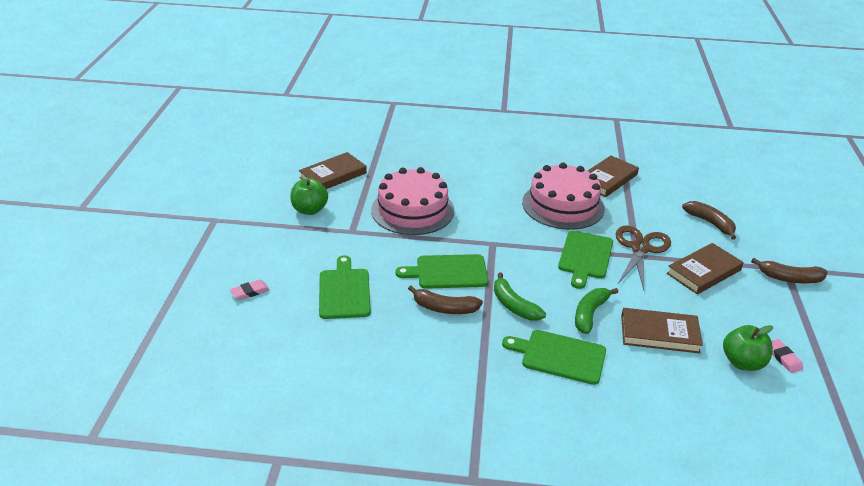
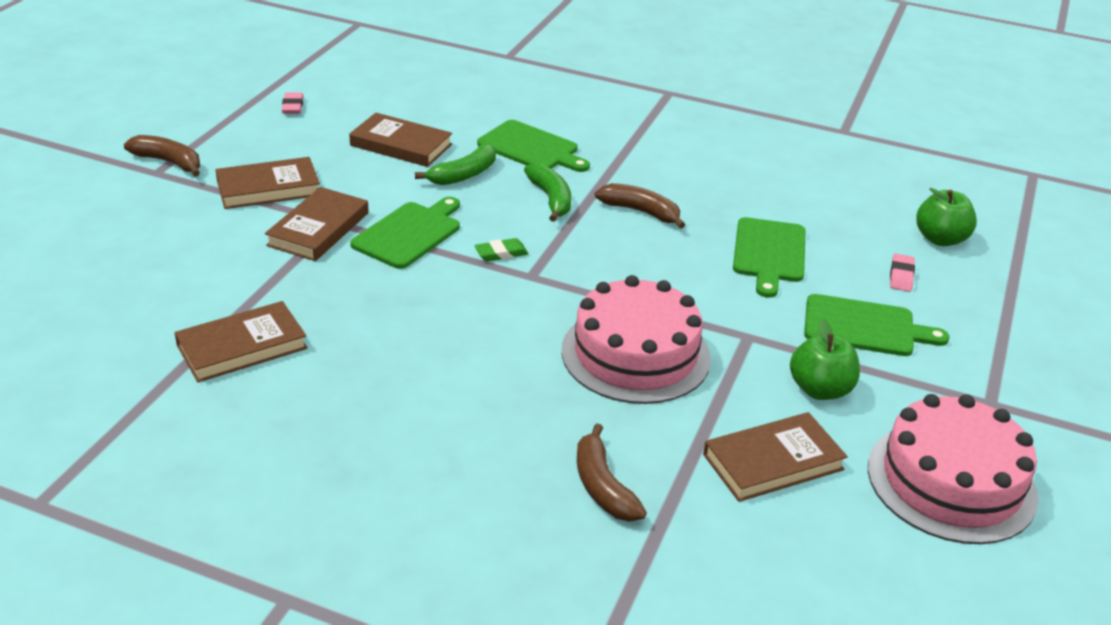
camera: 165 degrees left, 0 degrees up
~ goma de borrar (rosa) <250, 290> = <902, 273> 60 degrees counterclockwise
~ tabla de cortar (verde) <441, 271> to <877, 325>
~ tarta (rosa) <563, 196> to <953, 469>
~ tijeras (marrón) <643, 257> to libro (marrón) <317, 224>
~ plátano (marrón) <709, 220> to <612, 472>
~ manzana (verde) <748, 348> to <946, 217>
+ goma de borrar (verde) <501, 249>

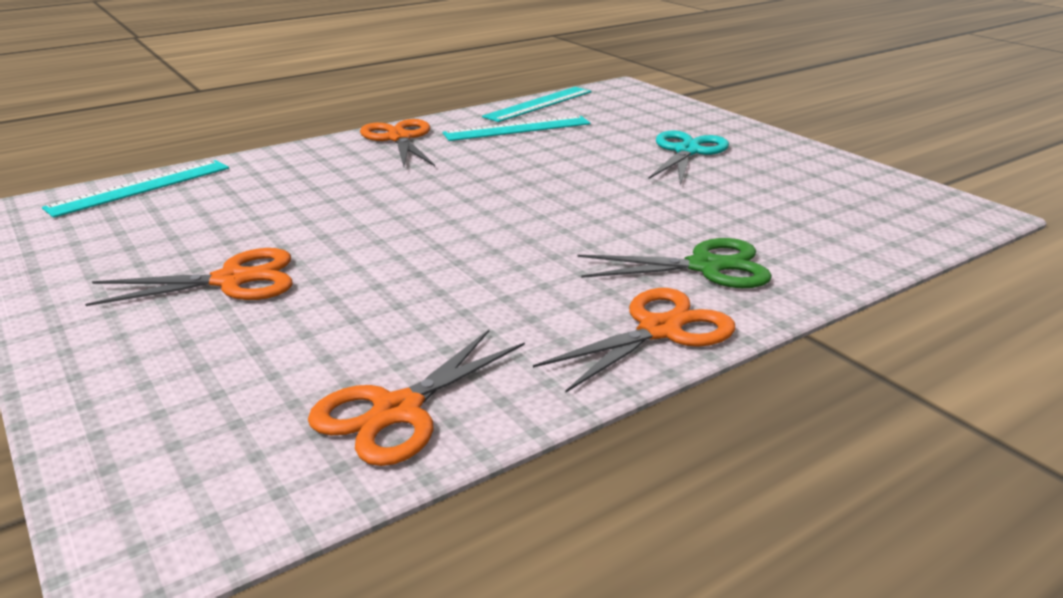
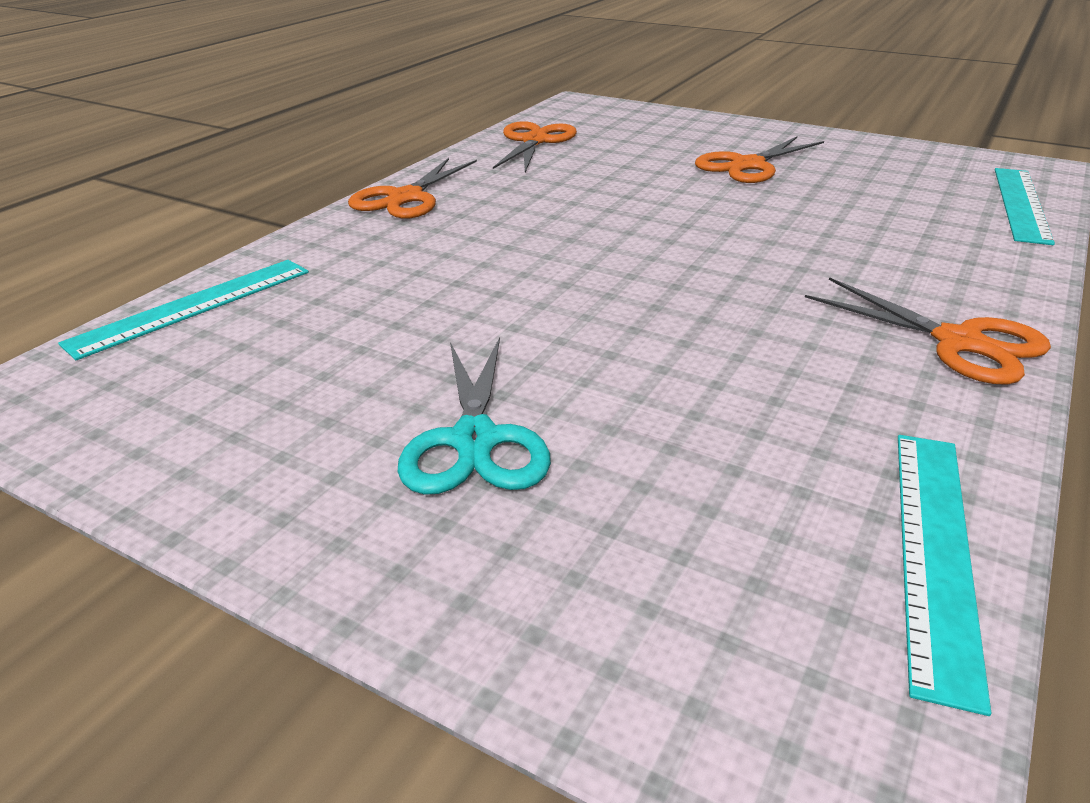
camera: 155 degrees right, 5 degrees up
~ regla (turquesa) <516, 128> to <183, 310>
- tijeras (verde) <674, 263>

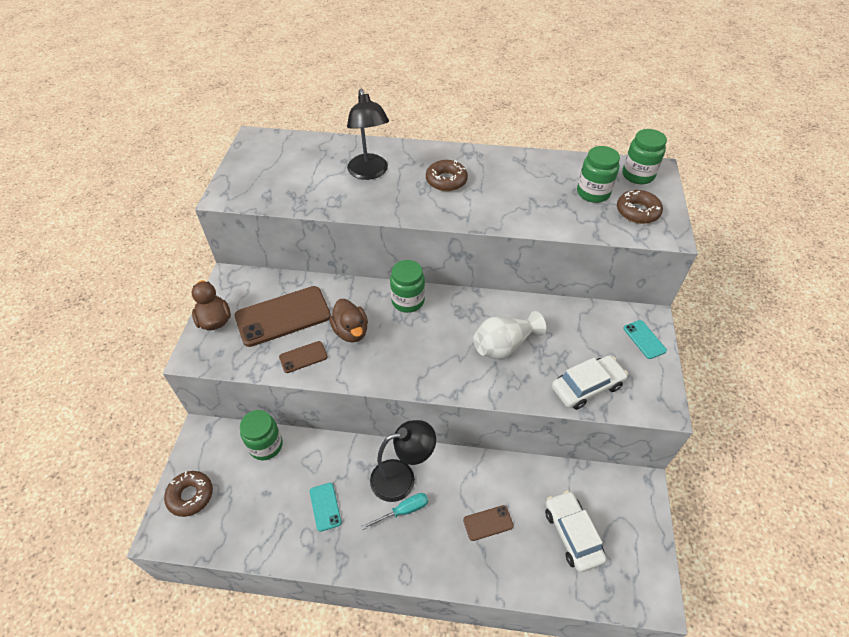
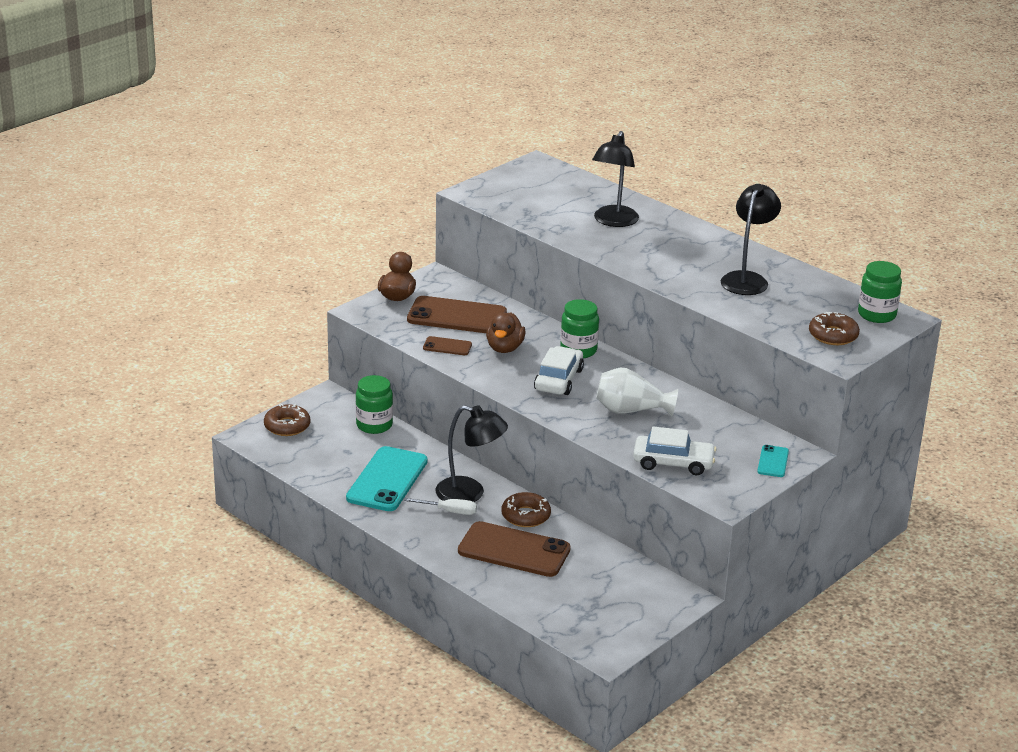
camera: 35 degrees right, 20 degrees down
~ móvil (turquesa) <326, 507> = <387, 478> x2.09
~ destornillador (turquesa) <394, 511> to destornillador (blanco) <440, 506>
~ rosquilla (marrón) <447, 175> to <526, 509>
~ móvil (marrón) <488, 523> = <514, 549> x2.09
~ coche (blanco) <576, 531> to <559, 370>
- tarro (verde) <598, 174>
+ lámpara (negro) <751, 239>

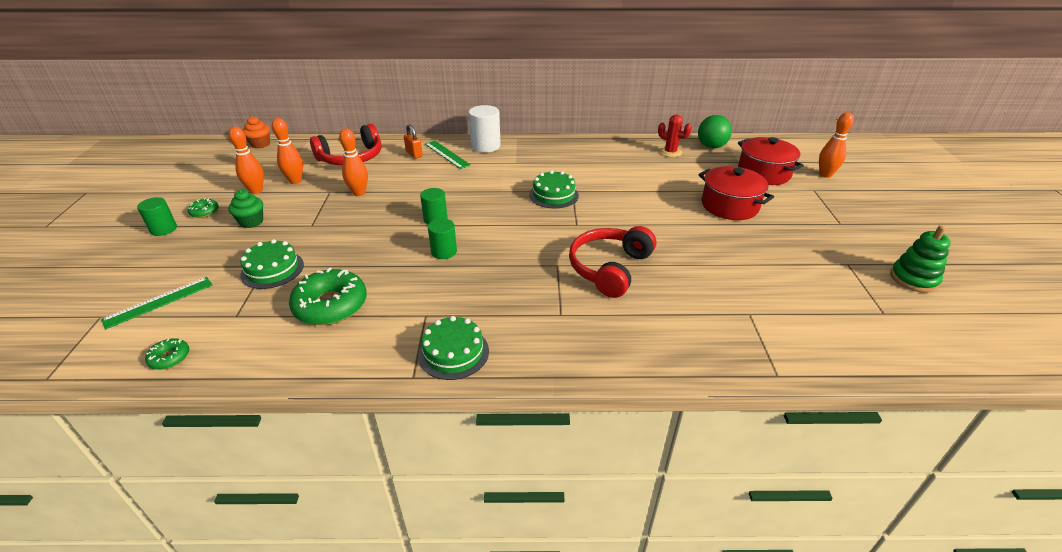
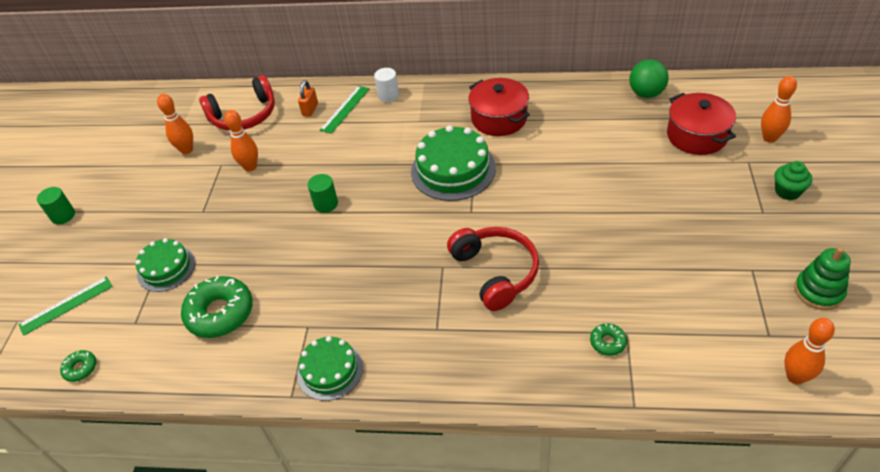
camera: 10 degrees right, 10 degrees up
~ rosquilla (verde) <203, 208> to <608, 339>
~ magdalena (verde) <245, 209> to <793, 180>
~ bolo (naranja) <246, 160> to <809, 351>
- magdalena (naranja) <256, 132>
~ candado (naranja) <413, 141> = <308, 98> 45 degrees clockwise
~ regla (verde) <448, 155> = <345, 110> 60 degrees clockwise
- cilindro (verde) <442, 238>
~ cilindro (blanco) <484, 129> = <386, 85> x0.65
~ tarta (verde) <554, 189> = <453, 163> x1.59
~ auriculares (rojo) <612, 262> = <493, 269> 120 degrees clockwise
- cactus (rojo) <675, 135>
~ olla (rojo) <736, 193> to <499, 107>

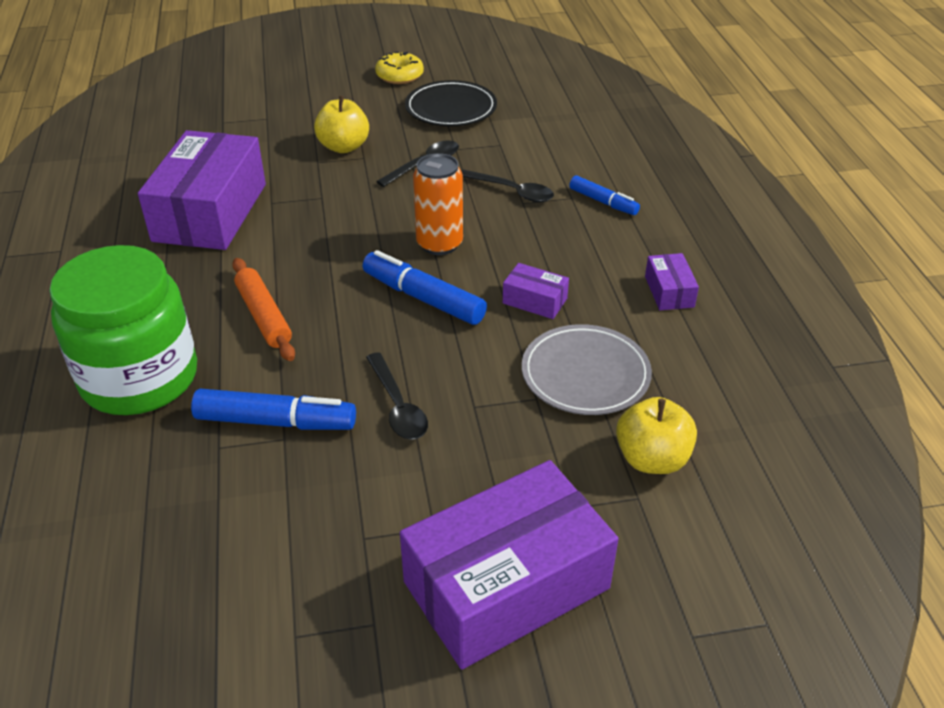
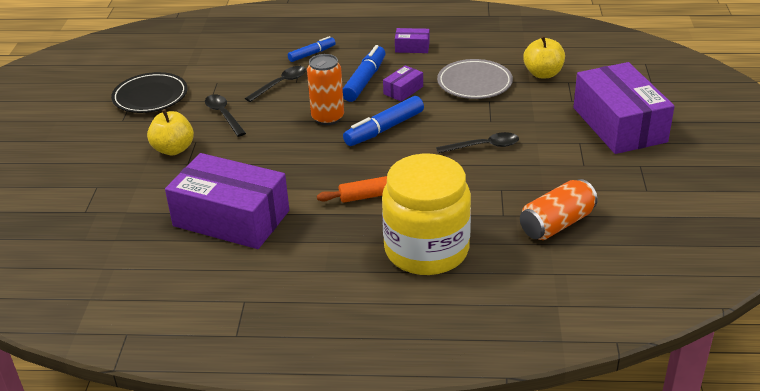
camera: 75 degrees left, 5 degrees down
~ tarro (verde) <123, 330> to tarro (amarillo) <426, 214>
~ rotulador (azul) <273, 409> to <364, 73>
- rosquilla (amarillo) <399, 68>
+ lata (naranja) <559, 209>

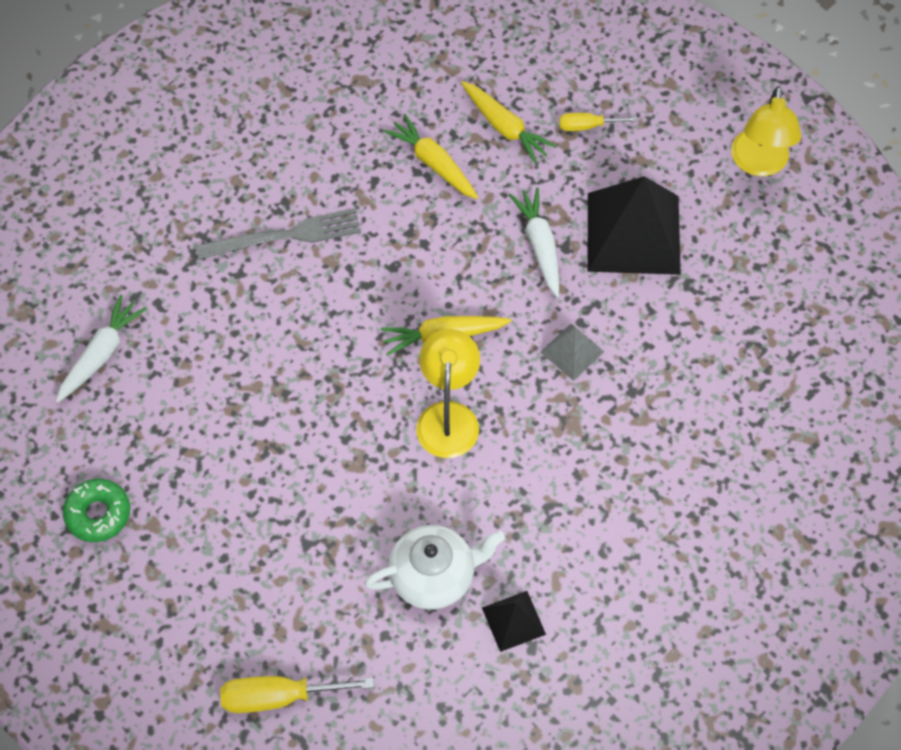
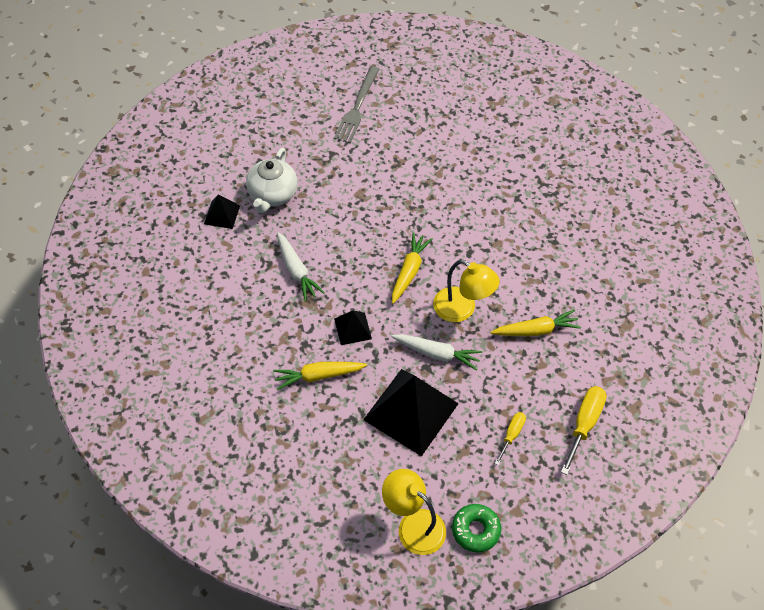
camera: 120 degrees right, 5 degrees down
~ zanahoria (blanco) <101, 349> to <301, 267>
~ rosquilla (verde) <96, 510> to <476, 528>
~ tenedor (gris) <278, 234> to <357, 104>
~ destornillador (amarillo) <297, 694> to <584, 430>
~ lámpara (amarillo) <448, 393> to <466, 290>
~ zanahoria (amarillo) <508, 122> to <320, 376>
~ pirámide (gris) <572, 352> to pirámide (negro) <353, 328>

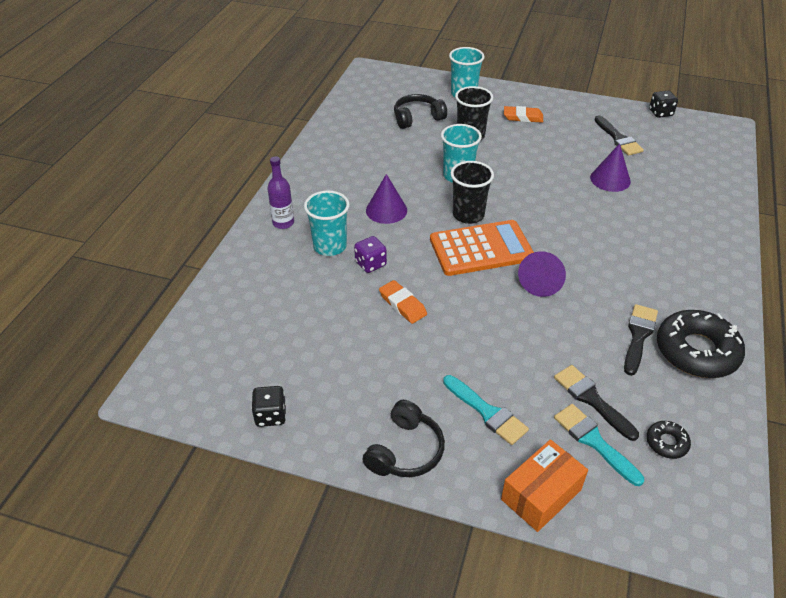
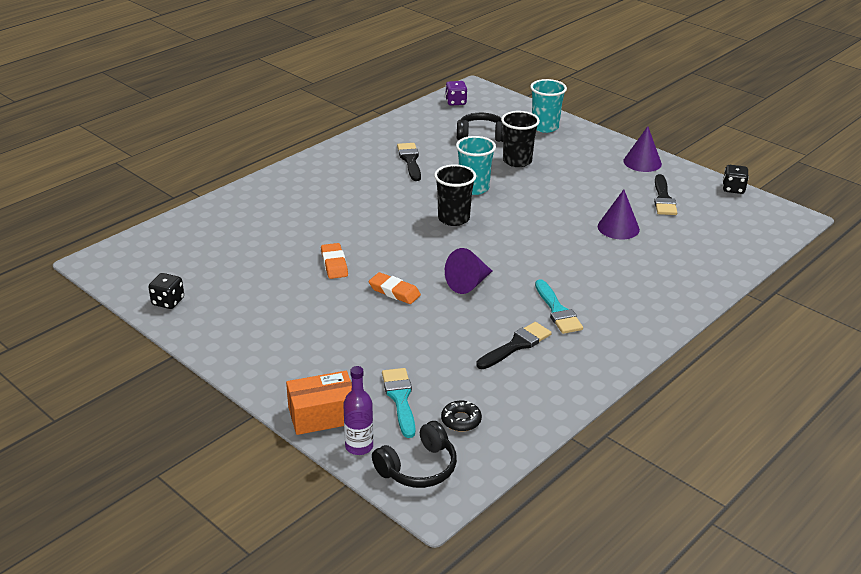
camera: 25 degrees right, 10 degrees down
~ botella (morado) <280, 192> to <358, 410>
- vaso (turquesa) <327, 223>
~ dado (morado) <370, 254> to <456, 93>
~ auriculares (negro) <404, 438> to <414, 454>
~ cono (morado) <386, 199> to <642, 149>
- calculadora (naranja) <482, 248>
~ pincel (turquesa) <486, 410> to <559, 306>
~ goma de borrar (naranja) <523, 114> to <395, 288>
~ pincel (negro) <596, 403> to <409, 162>
- rosquilla (negro) <701, 344>

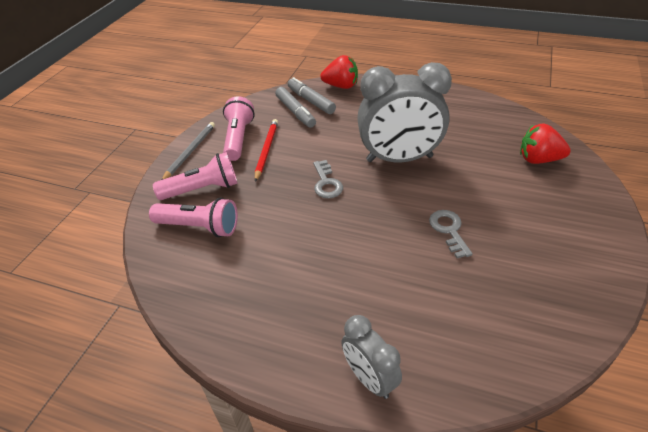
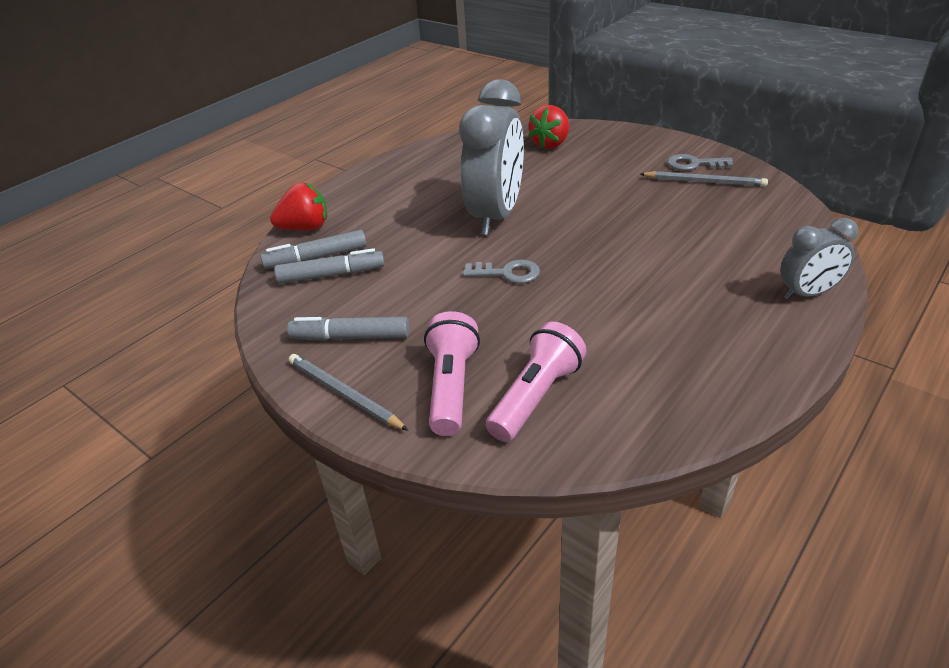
camera: 70 degrees left, 5 degrees down
~ lámpara de mano (rosa) <239, 128> to rotulador (gris) <348, 329>
- lápiz (rojo) <266, 150>
~ fresa (rojo) <339, 72> = <298, 206> 45 degrees clockwise
~ llave (gris) <451, 234> to <700, 162>
+ lápiz (gris) <704, 179>

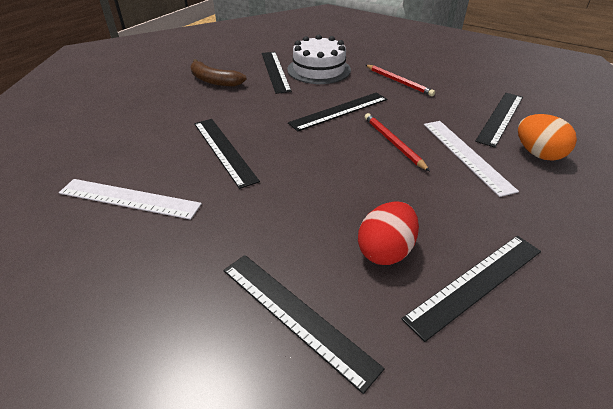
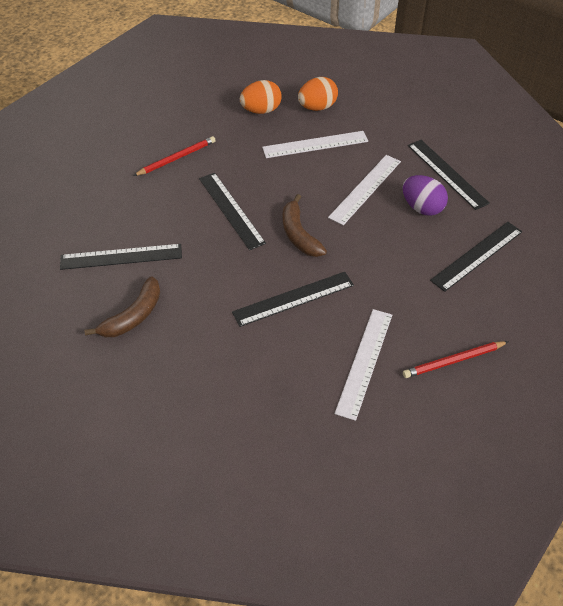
camera: 85 degrees left, 10 degrees up
- tarta (blanco) <319, 59>
~ huevo (rojo) <388, 233> to huevo (morado) <425, 195>
~ lápiz (rojo) <397, 142> to <456, 359>
~ regla (negro) <499, 120> to huevo (naranja) <261, 97>
+ plátano (marrón) <305, 225>
+ regla (blanco) <364, 190>

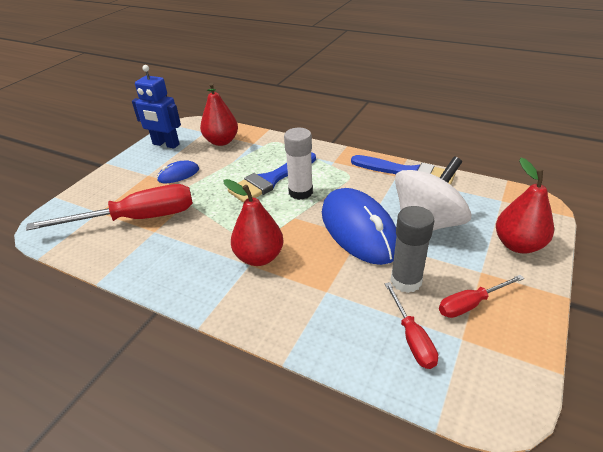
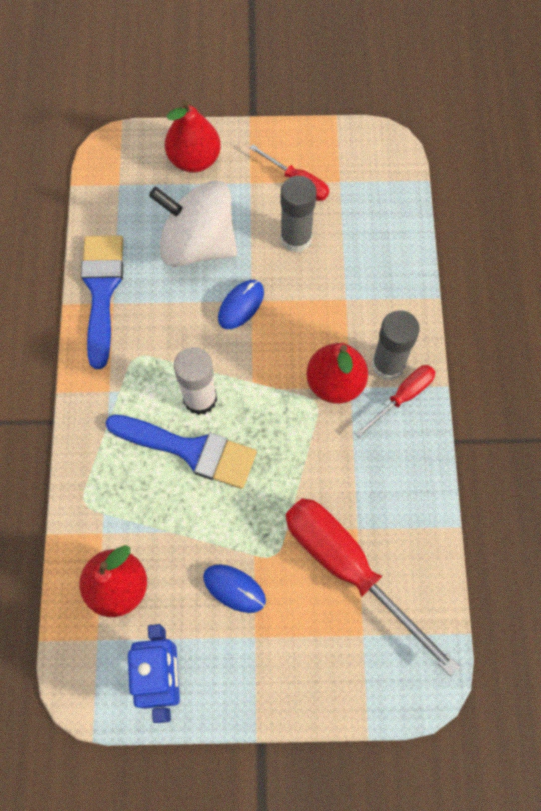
camera: 120 degrees left, 30 degrees up
~ ratón (azul) <359, 226> = <241, 304> x0.46
~ destornillador (rojo) <411, 325> to <395, 401>
+ barra de pegamento (gris) <396, 345>

